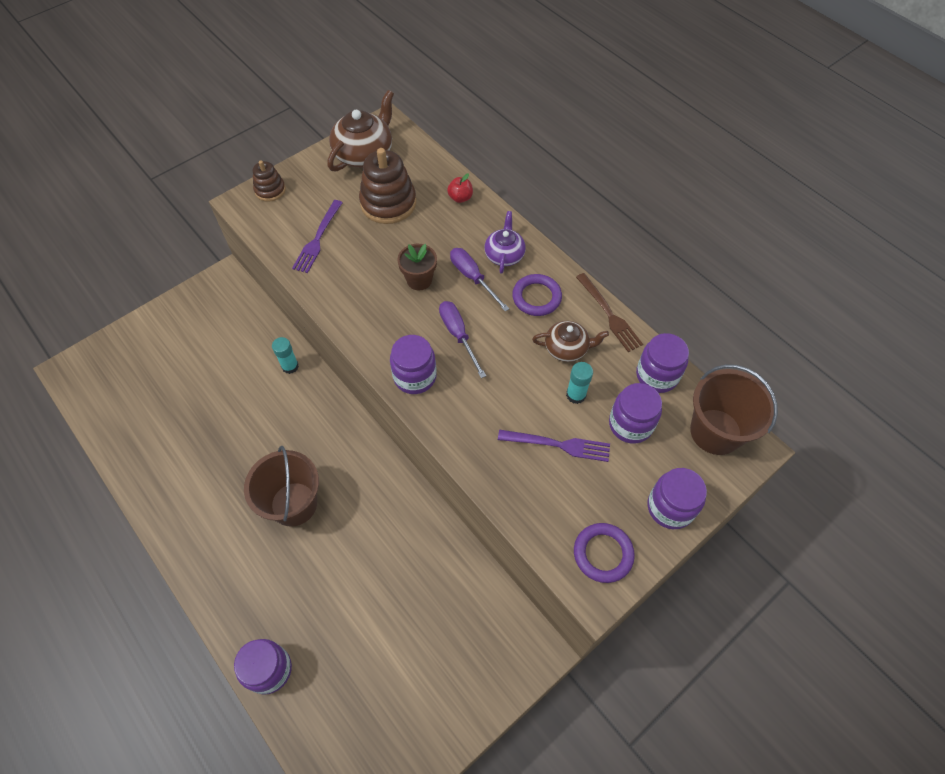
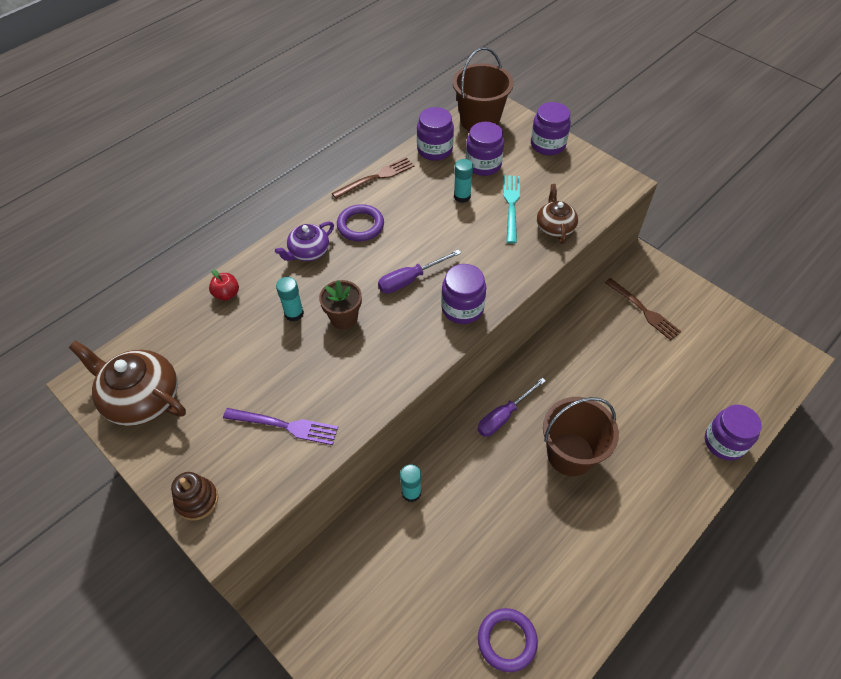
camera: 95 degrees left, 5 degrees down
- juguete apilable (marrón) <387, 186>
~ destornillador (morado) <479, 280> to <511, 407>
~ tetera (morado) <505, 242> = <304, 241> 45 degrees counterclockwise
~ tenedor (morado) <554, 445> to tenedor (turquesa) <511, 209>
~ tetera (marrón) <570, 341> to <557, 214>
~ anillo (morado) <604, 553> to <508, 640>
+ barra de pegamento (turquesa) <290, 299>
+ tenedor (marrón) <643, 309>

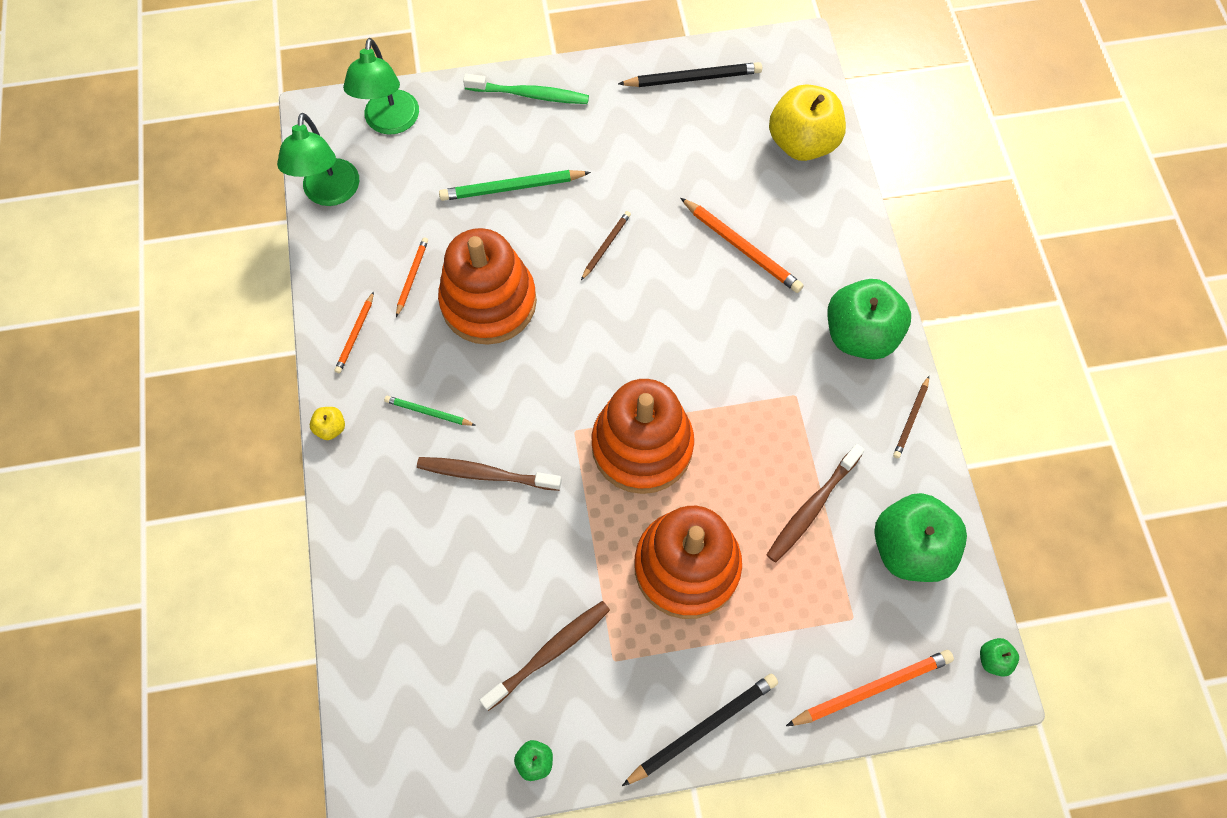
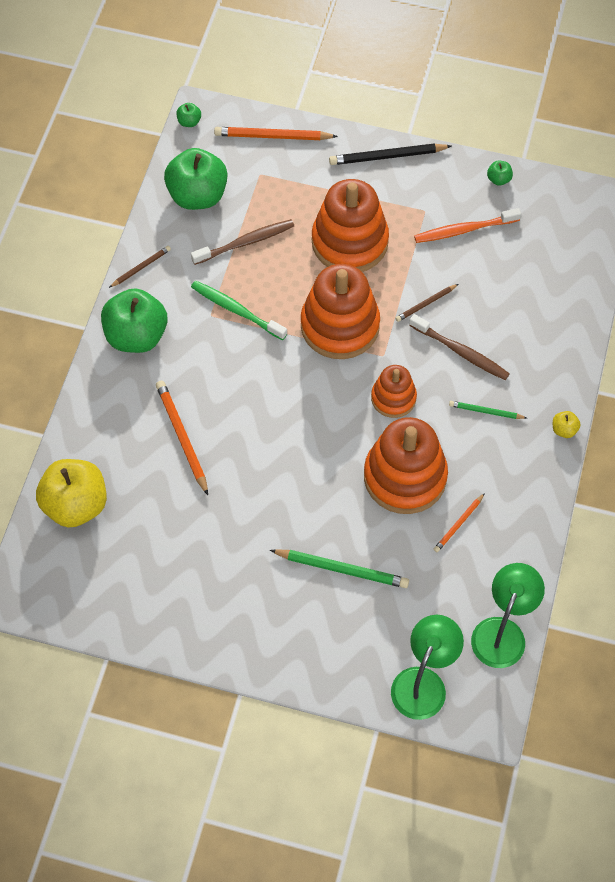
camera: 155 degrees left, 5 degrees down
- lápiz (naranja) <354, 332>
~ lápiz (verde) <430, 411> = <488, 410> 150 degrees clockwise
~ cepillo de dientes (verde) <526, 89> to <239, 310>
~ cepillo de dientes (marrón) <545, 656> to cepillo de dientes (naranja) <467, 225>
~ lápiz (marrón) <606, 245> to <427, 303>
- lápiz (negro) <690, 74>
+ juguete apilable (naranja) <394, 391>

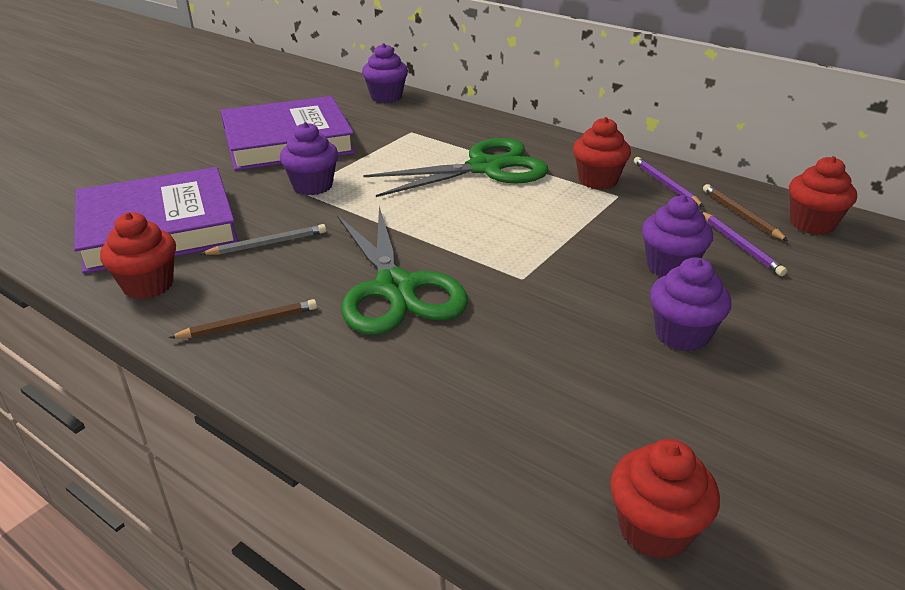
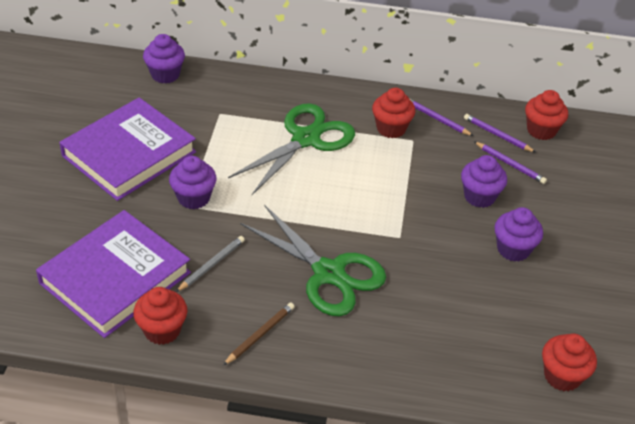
camera: 30 degrees left, 10 degrees up
~ lápiz (marrón) <745, 212> to lápiz (morado) <500, 133>

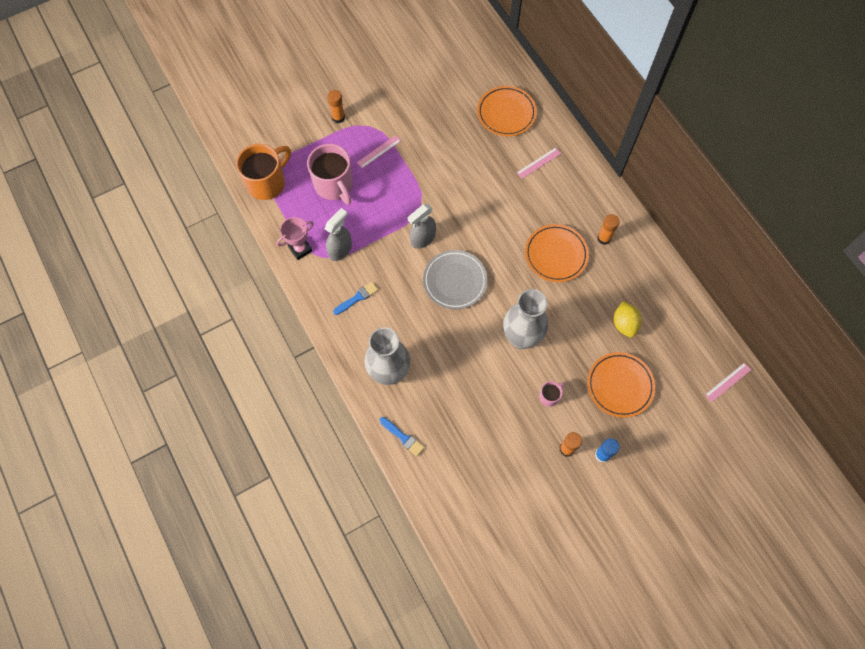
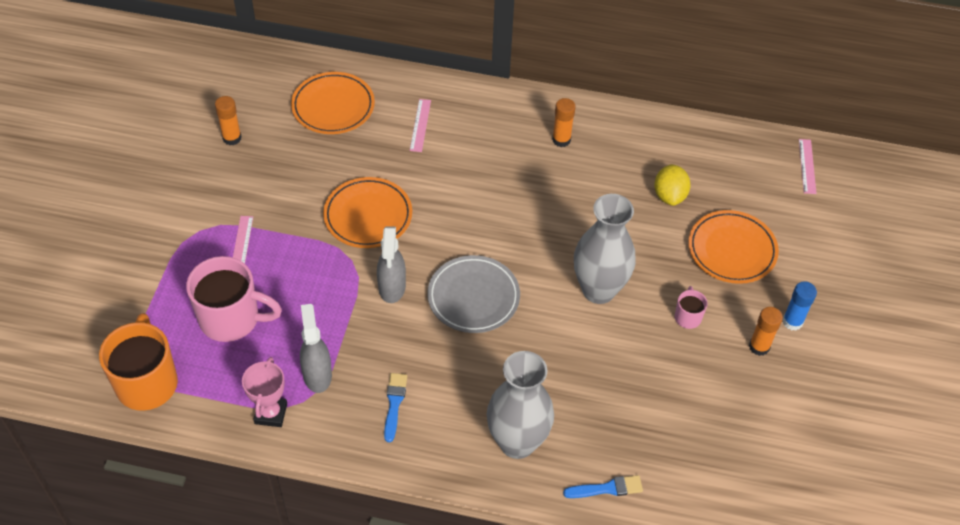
camera: 50 degrees left, 15 degrees down
~ barra de pegamento (naranja) <336, 106> to <228, 120>
~ plato (naranja) <557, 253> to <367, 212>
~ limón (amarillo) <628, 319> = <672, 185> 60 degrees clockwise

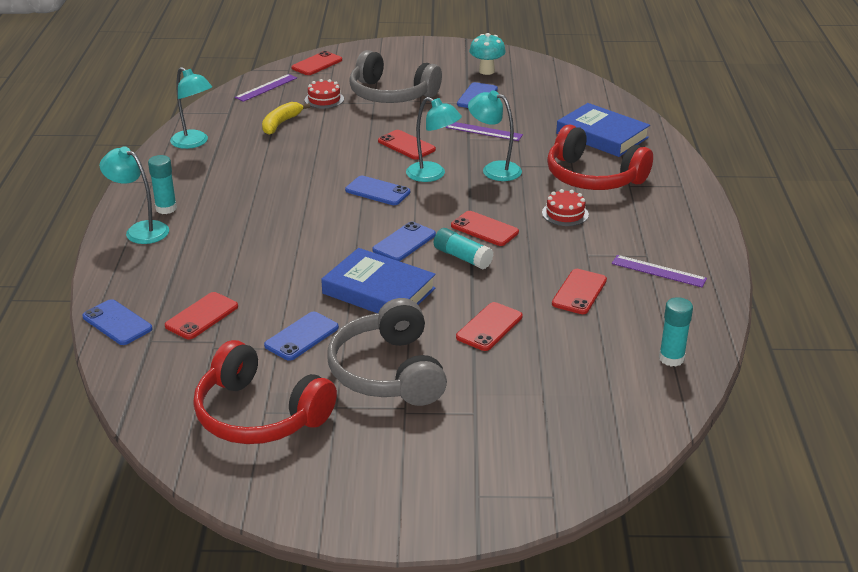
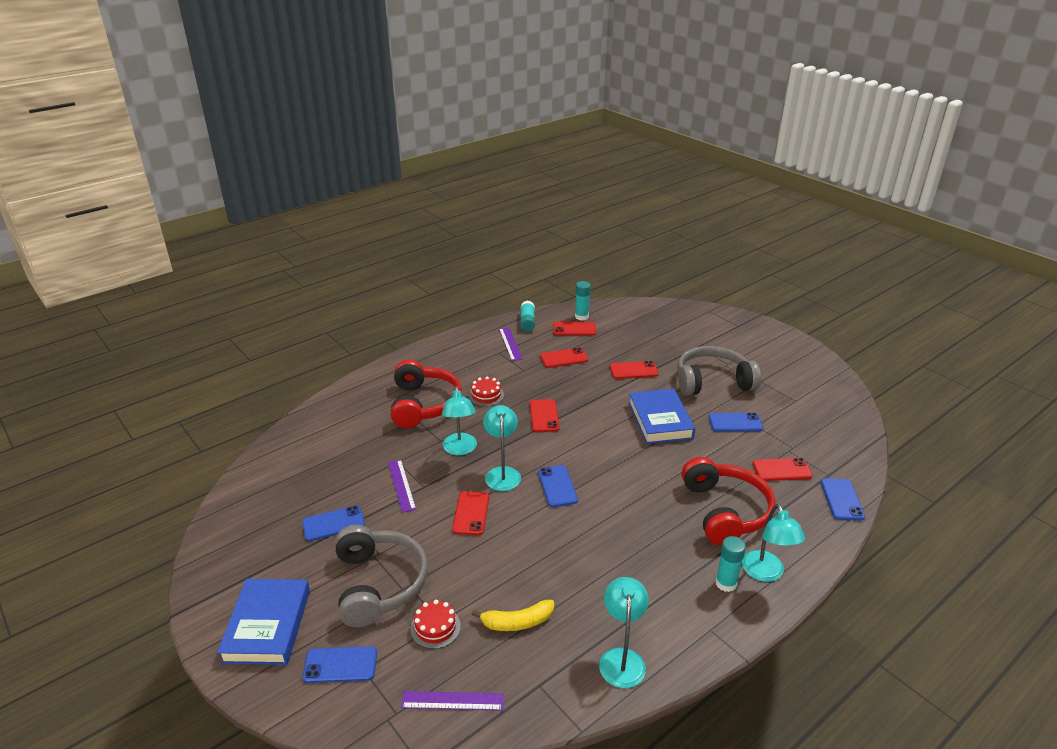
camera: 130 degrees left, 0 degrees up
~ auriculares (rojo) <265, 392> to <728, 501>
~ móvil (rojo) <316, 63> to <574, 329>
~ auriculares (gris) <387, 352> = <719, 371> 135 degrees counterclockwise
~ móvil (azul) <404, 241> to <339, 664>
~ barra de pegamento (turquesa) <464, 248> to <527, 316>
- seta (turquesa) <487, 54>
~ libro (azul) <603, 130> to <263, 622>

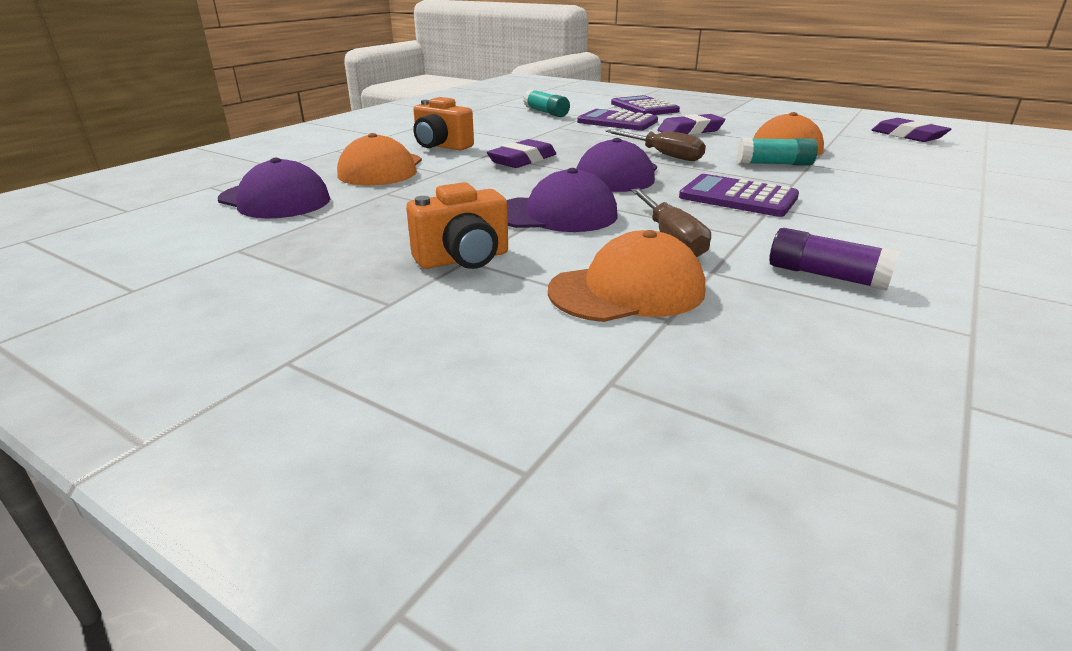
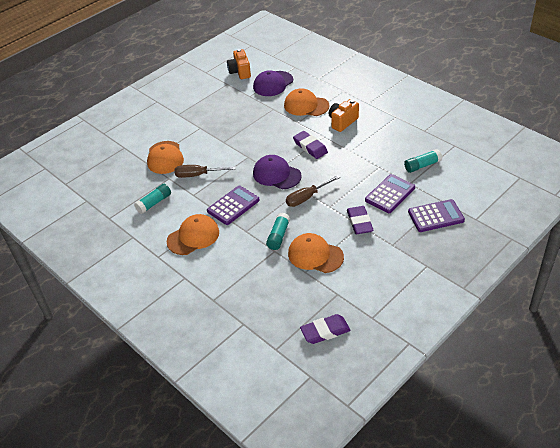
camera: 105 degrees right, 15 degrees up
~ cámara (naranja) <457, 225> to <239, 64>
- gorra (morado) <561, 200>
~ barra de pegamento (morado) <834, 259> to barra de pegamento (turquesa) <152, 199>
+ gorra (naranja) <193, 234>

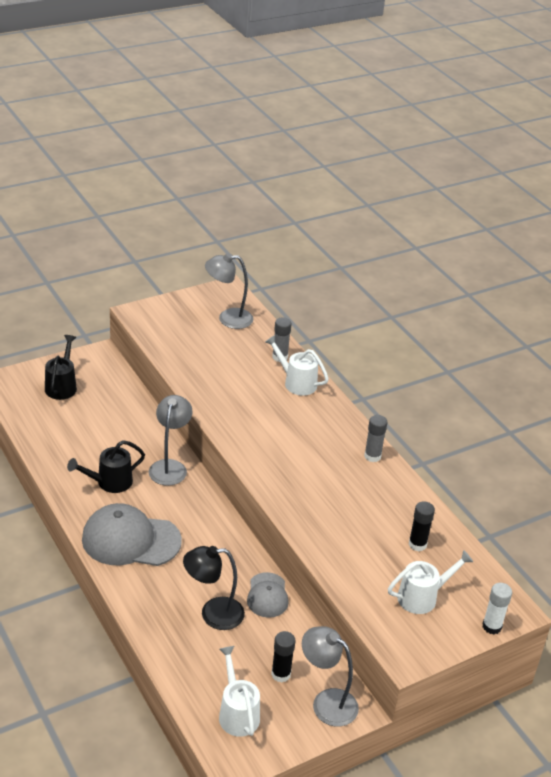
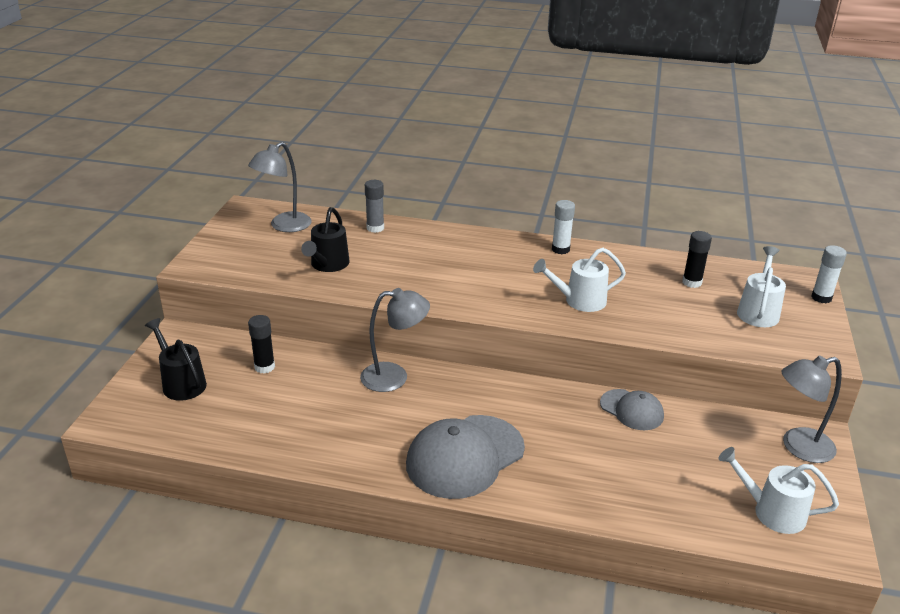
camera: 45 degrees left, 5 degrees down
~ regadera (negro) <106, 466> to <325, 239>
~ lámpara (gris) <171, 440> = <395, 340> 120 degrees clockwise
- lámpara (negro) <214, 588>
~ regadera (blanco) <297, 365> to <579, 280>
~ barra de pegamento (negro) <283, 656> to <261, 344>
~ barra de pegamento (gris) <375, 438> to barra de pegamento (blanco) <563, 227>

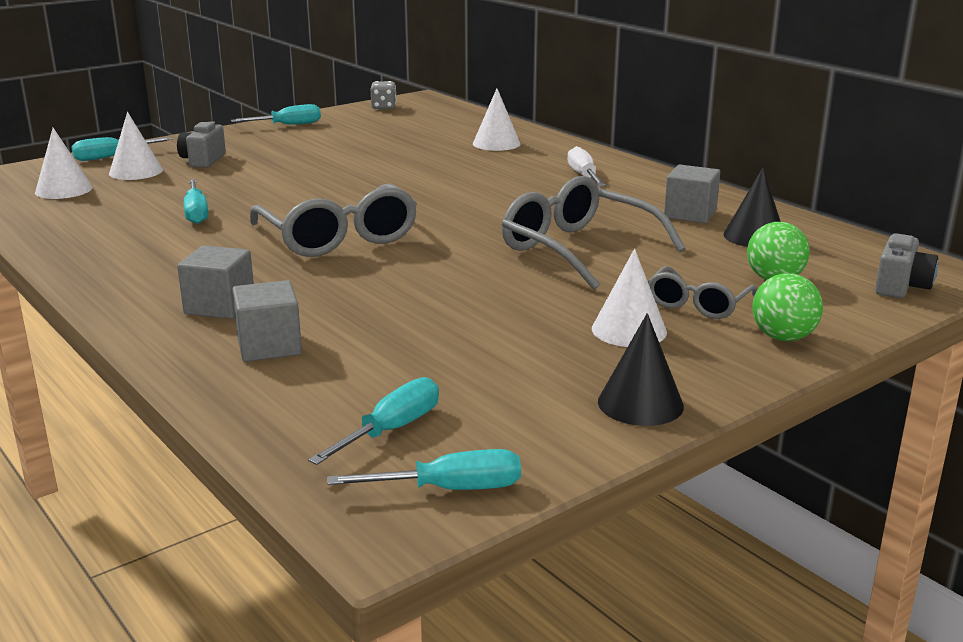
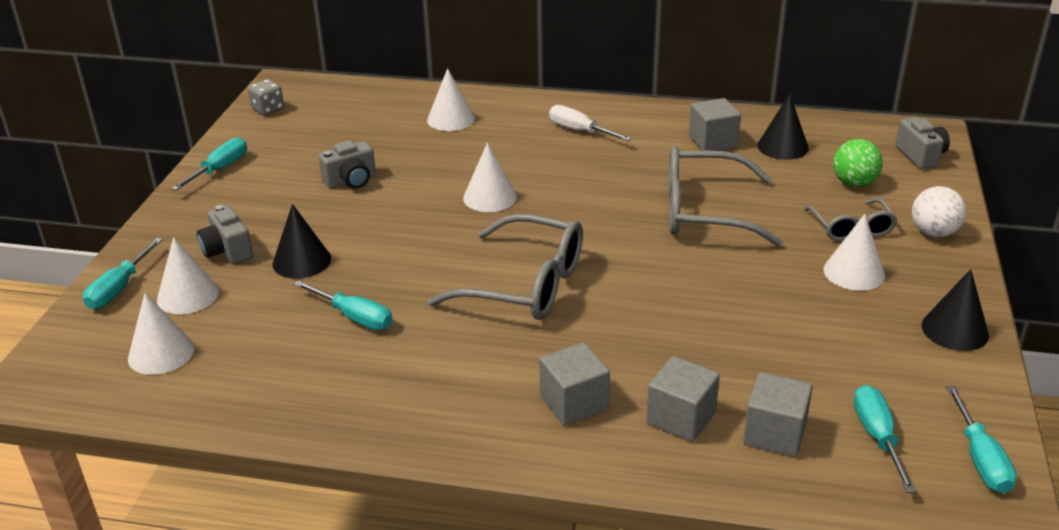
camera: 40 degrees left, 10 degrees up
~ destornillador (turquesa) <424, 469> = <981, 439> 135 degrees clockwise
~ pelota (verde) <788, 307> to pelota (blanco) <939, 211>
+ cono (negro) <302, 241>
+ cámara (gris) <347, 164>
+ cono (blanco) <490, 177>
+ cubo (gris) <778, 414>

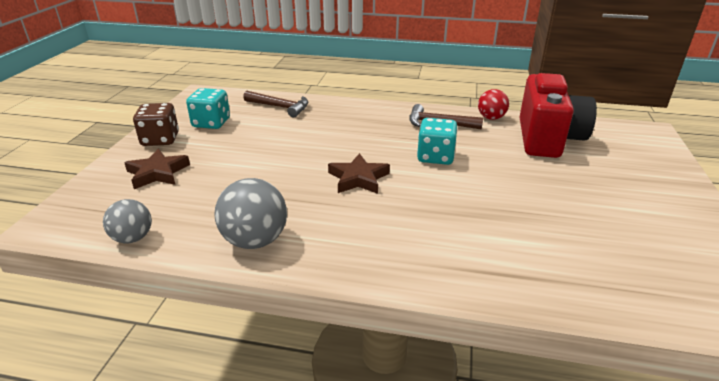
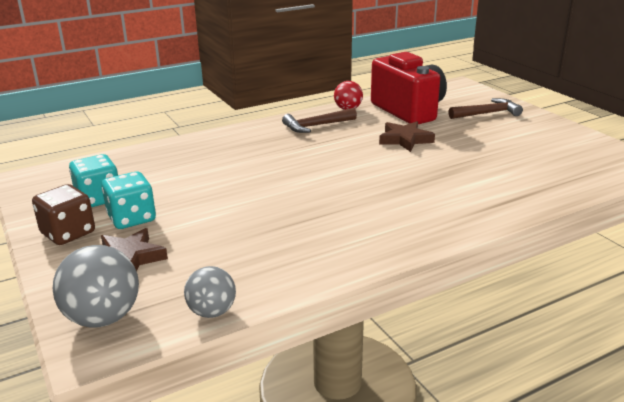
camera: 40 degrees left, 5 degrees down
~ pelota (gris) <250, 213> to <96, 286>
~ martillo (marrón) <275, 104> to <485, 108>
~ estrella (marrón) <359, 173> to <407, 136>
~ dado (turquesa) <437, 141> to <129, 200>

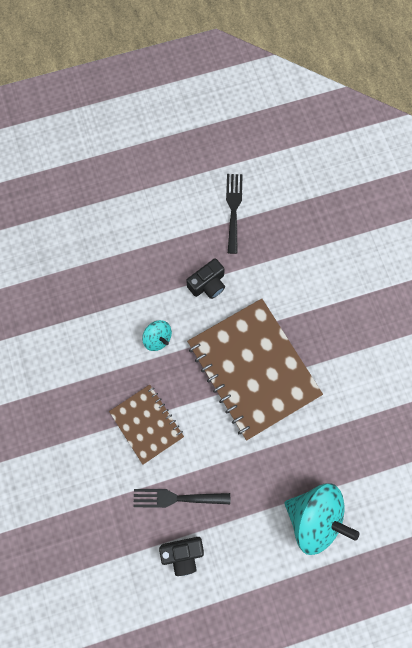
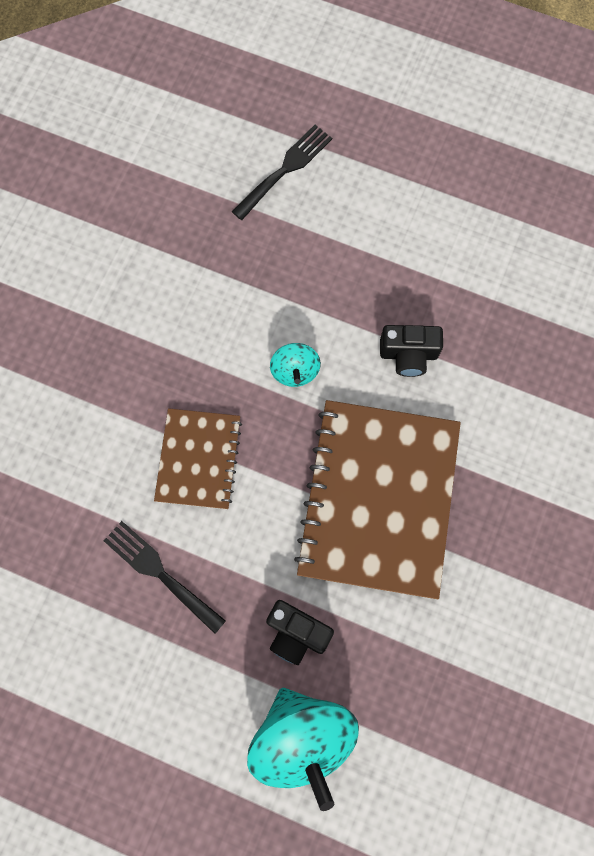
camera: 40 degrees right, 0 degrees up
~ cámara (negro) <181, 556> to <300, 632>
~ tenedor (negro) <234, 214> to <281, 172>

